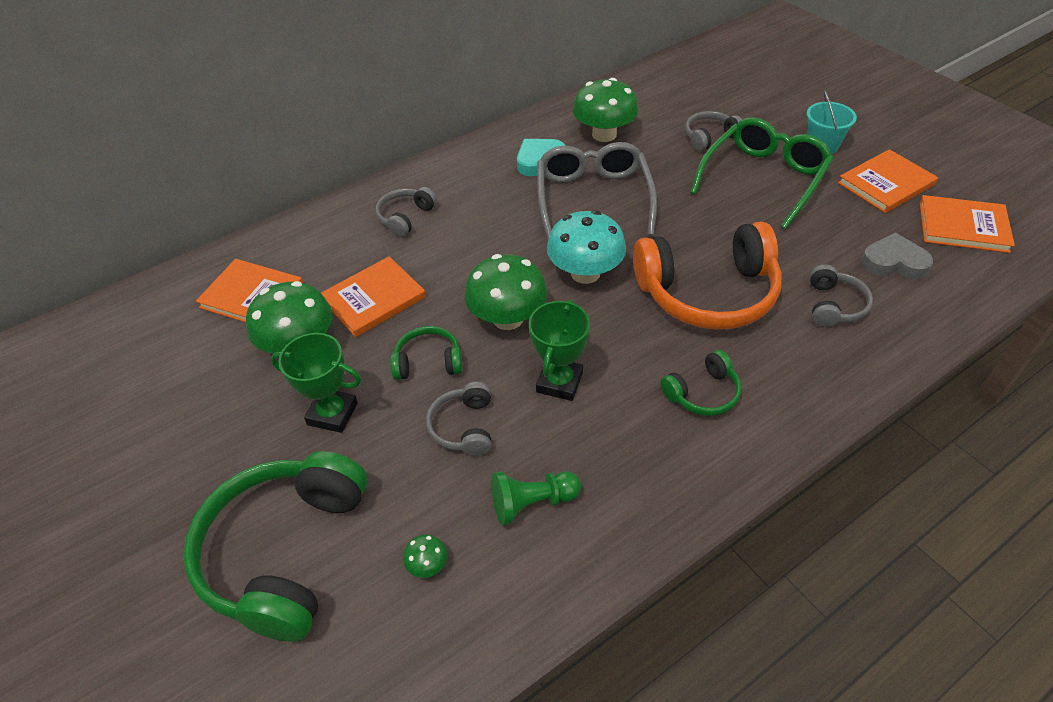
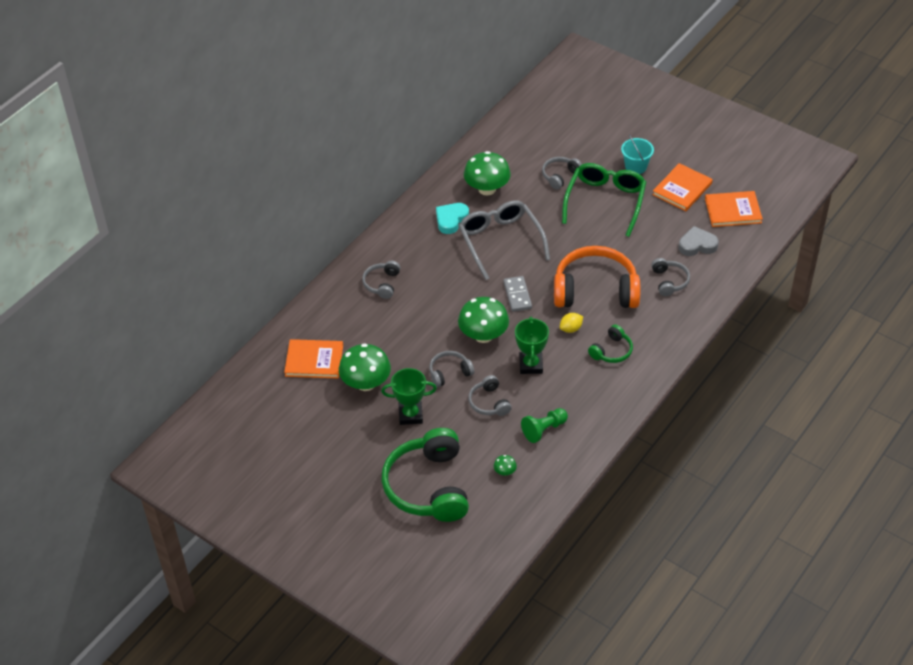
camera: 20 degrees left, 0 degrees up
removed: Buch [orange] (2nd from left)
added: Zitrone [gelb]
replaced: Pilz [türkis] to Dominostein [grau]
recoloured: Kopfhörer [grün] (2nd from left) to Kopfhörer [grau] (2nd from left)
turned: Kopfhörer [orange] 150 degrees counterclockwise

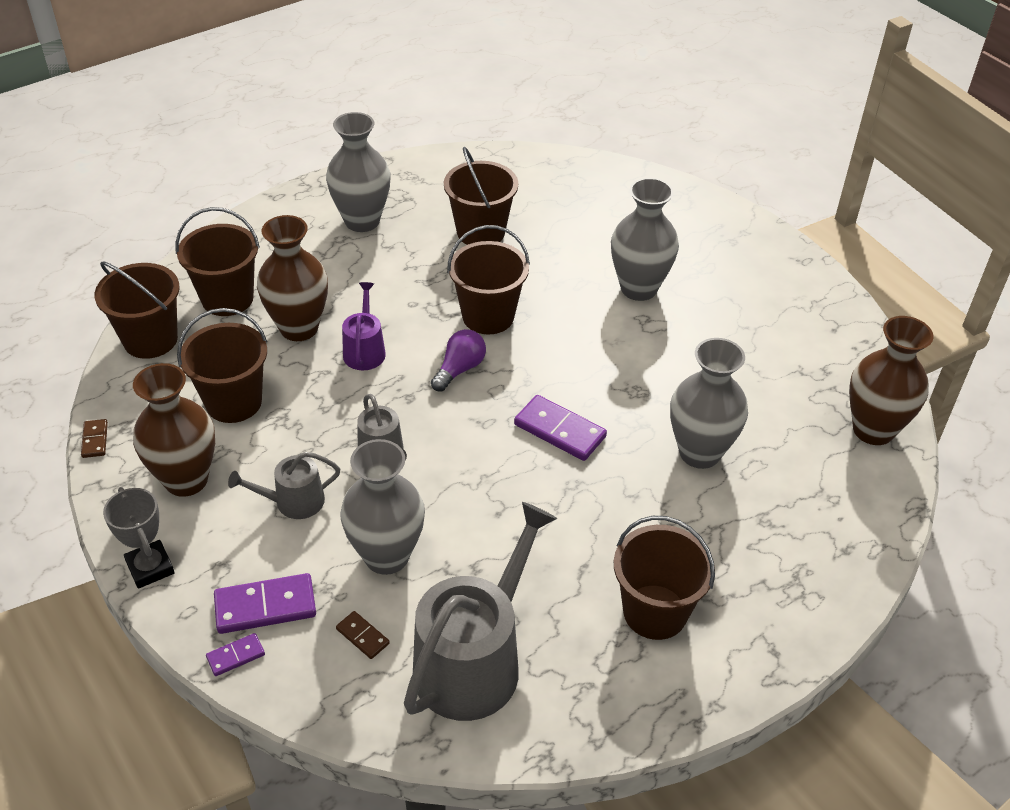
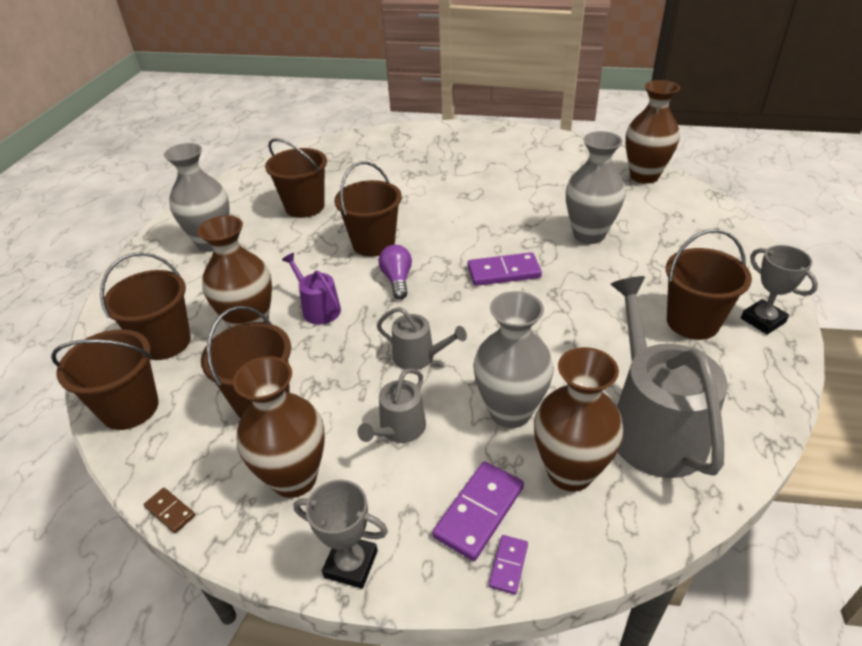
camera: 40 degrees left, 5 degrees down
removed: Vase [grau] (3rd from left)
added: Pokal [grau] (2nd from left)
replaced: Dominostein [braun] (2nd from left) to Vase [braun] (3rd from left)

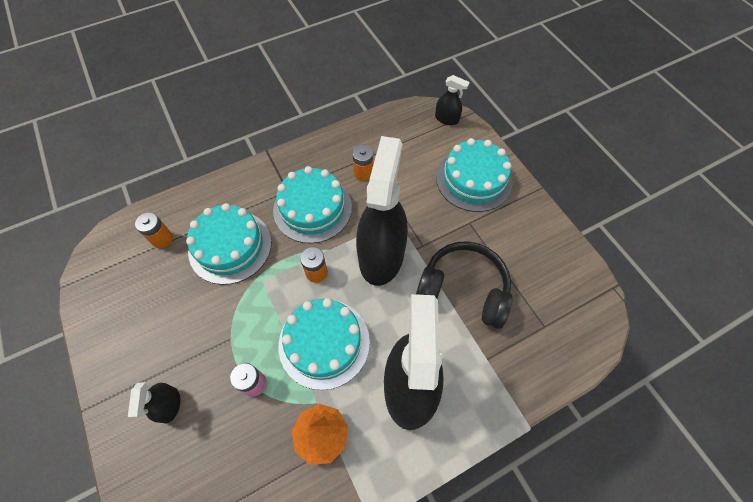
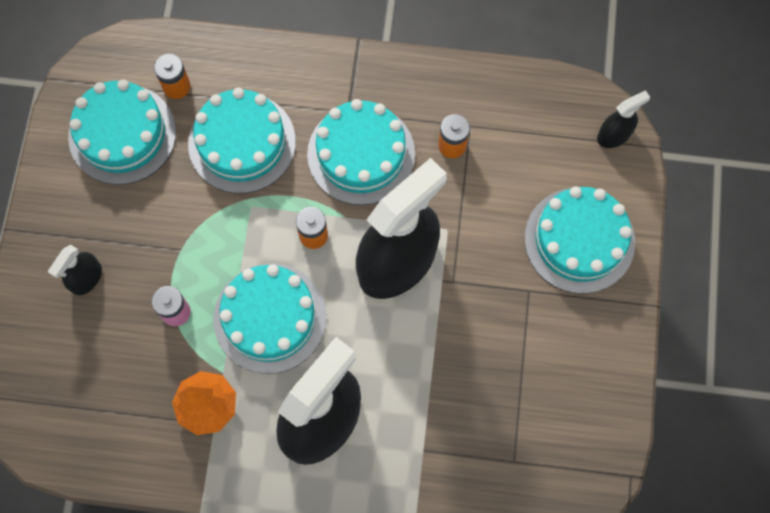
camera: 35 degrees right, 10 degrees up
removed: Kopfhörer [schwarz]
added: Kuchen [türkis] (1st from left)
turned: Sprühflasche [schwarz] (4th from left) 90 degrees counterclockwise

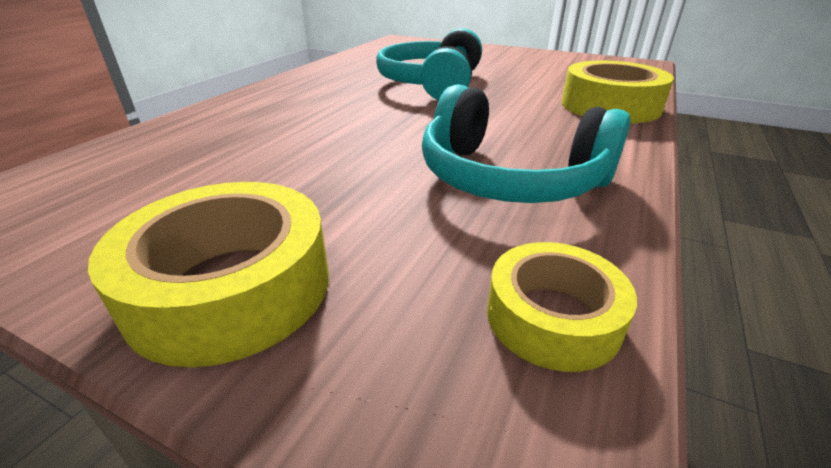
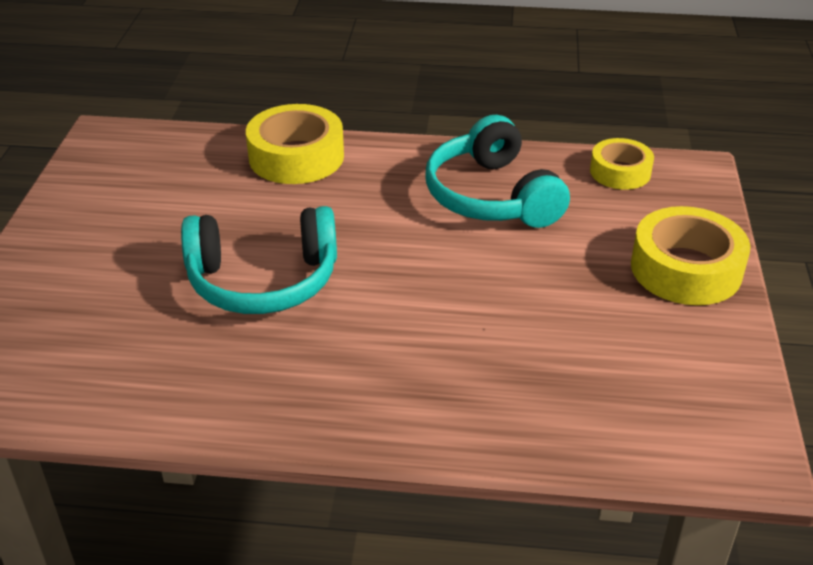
camera: 110 degrees left, 5 degrees up
turned: Kopfhörer [türkis] (2nd from left) 150 degrees clockwise

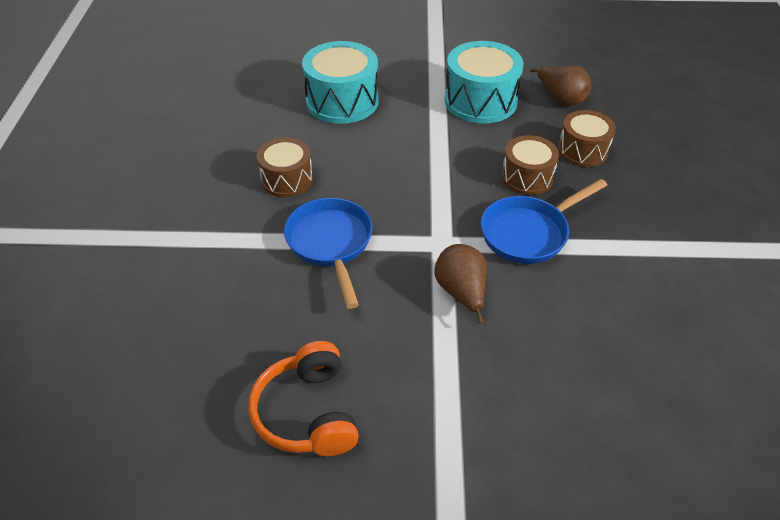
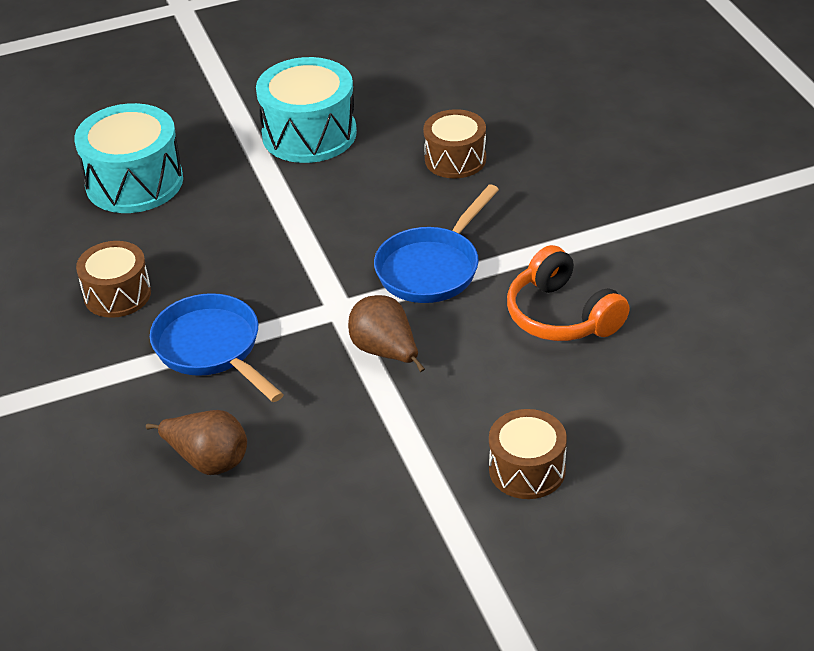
camera: 20 degrees left, 5 degrees down
moved: Birne [braun] (2nd from left in the first image) to Birne [braun] (1st from left); Trommel [braun] (2nd from left in the first image) to Trommel [braun] (3rd from left); Kopfhörer [orange]

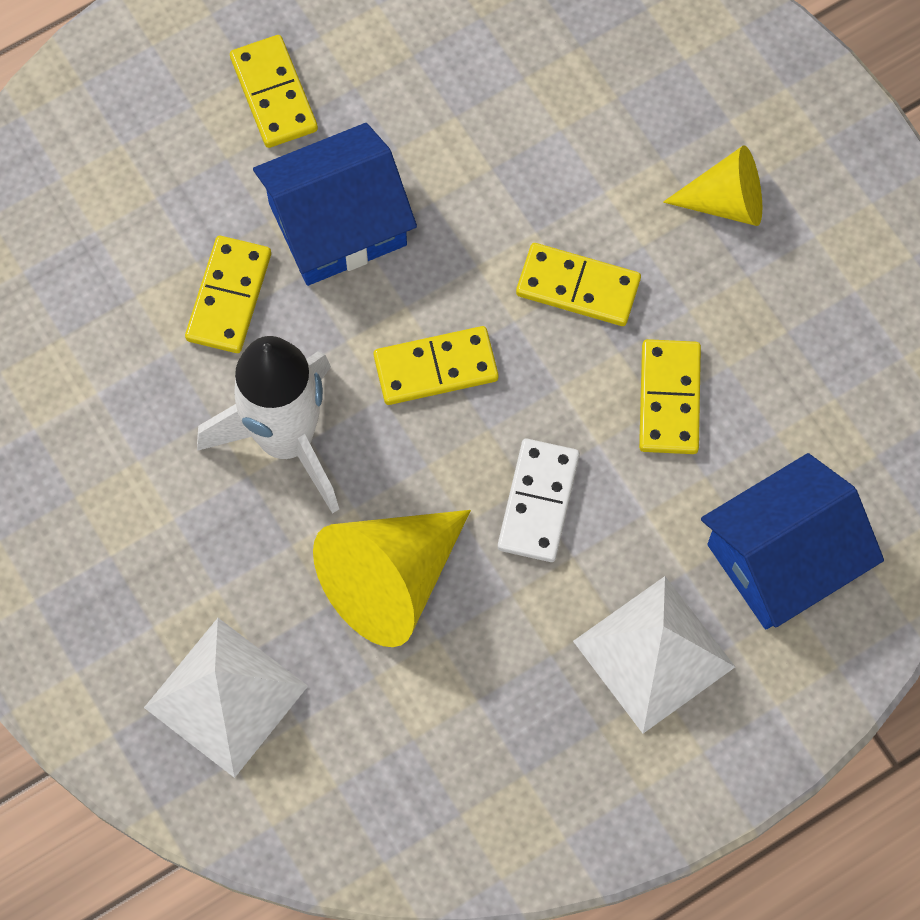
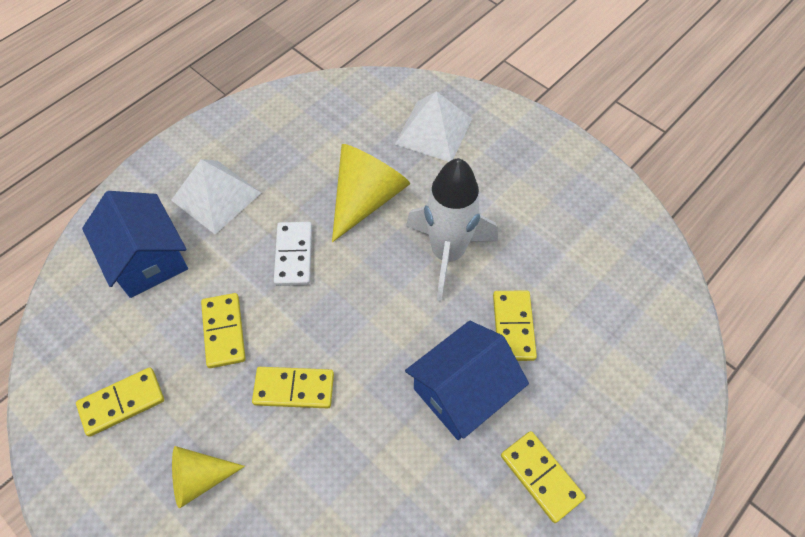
camera: 165 degrees right, 10 degrees down
moved: Dominostein [gelb] (3rd from left in the first image) to Dominostein [gelb] (1st from left)
turned: Haus [blau] (2nd from left in the first image) 75 degrees counterclockwise

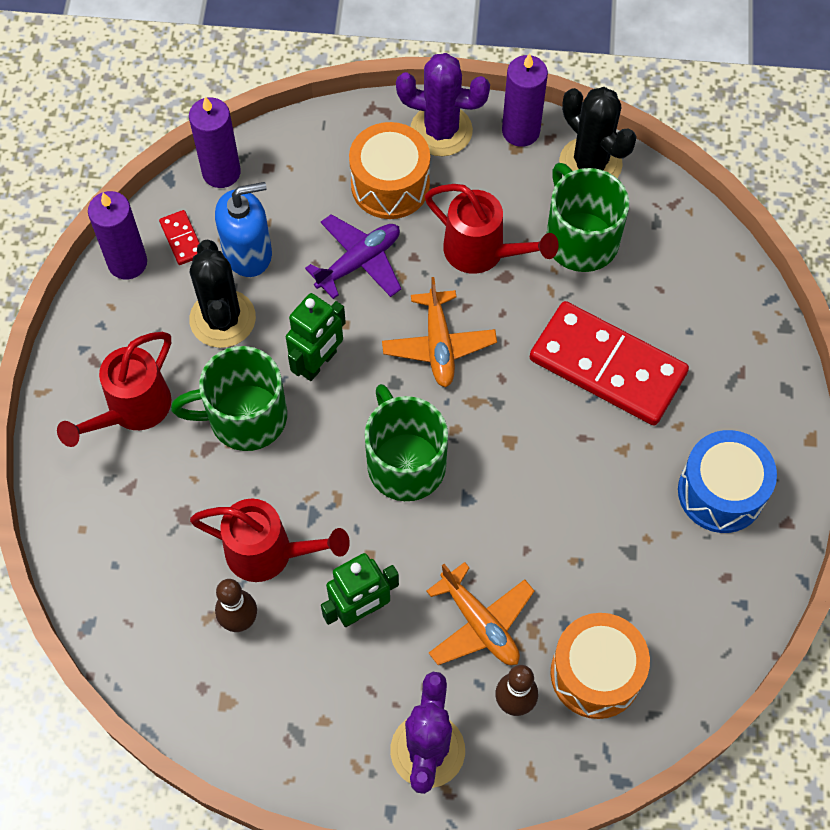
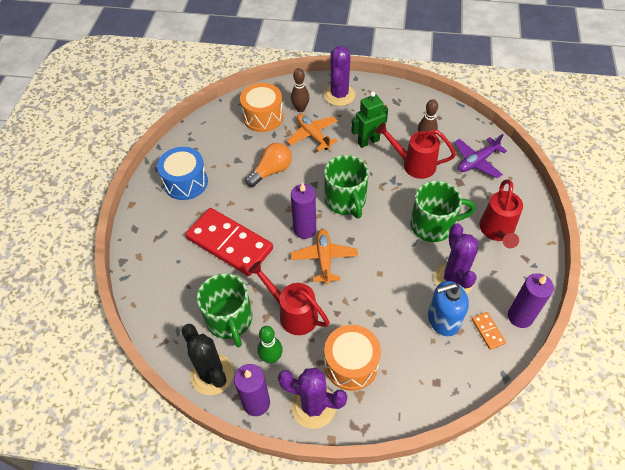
camera: 175 degrees left, 10 degrees down
removed: Roboter [grün] (1st from left)
added: Glühbirne [orange]; Bowlingkegel [grün]
moved: Kerze [lila] (2nd from left); Flugzeug [lila]
recoloured: Kaktus [schwarz] (1st from left) to Kaktus [lila] (3rd from left); Dominostein [rot] (1st from left) to Dominostein [orange]
turned: Gießkanne [rot] (1st from left in the first image) 150 degrees clockwise

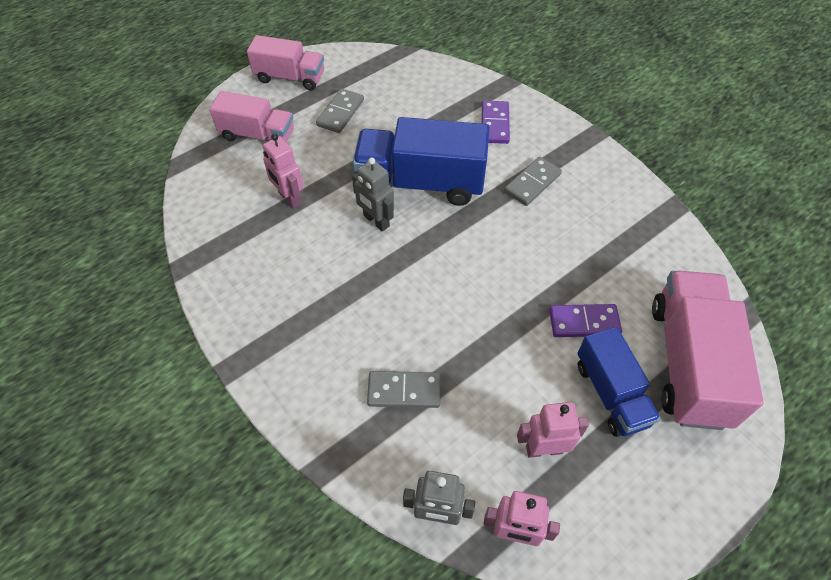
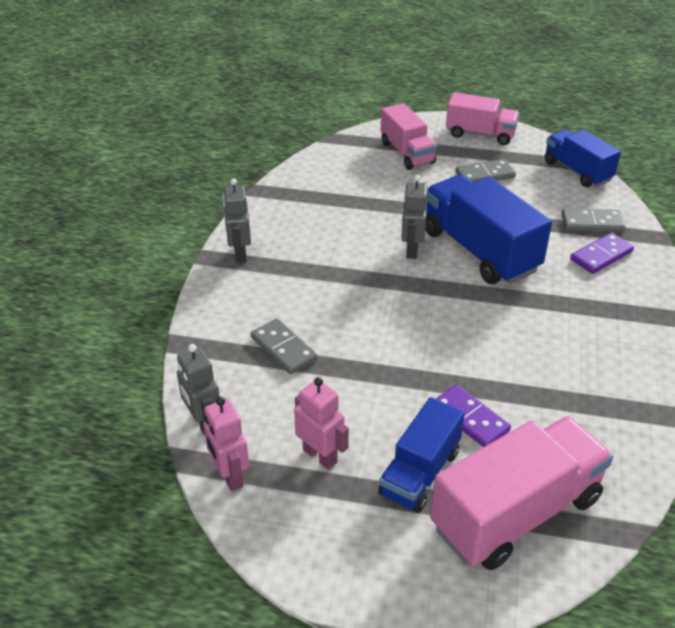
camera: 50 degrees right, 15 degrees down
removed: Roboter [rosa] (1st from left)
added: Roboter [grau] (2nd from left); Lastwagen [blau] (3rd from left)
moved: Dominostein [grau] (3rd from left)
turned: Lastwagen [rosa] (2nd from left) 45 degrees counterclockwise

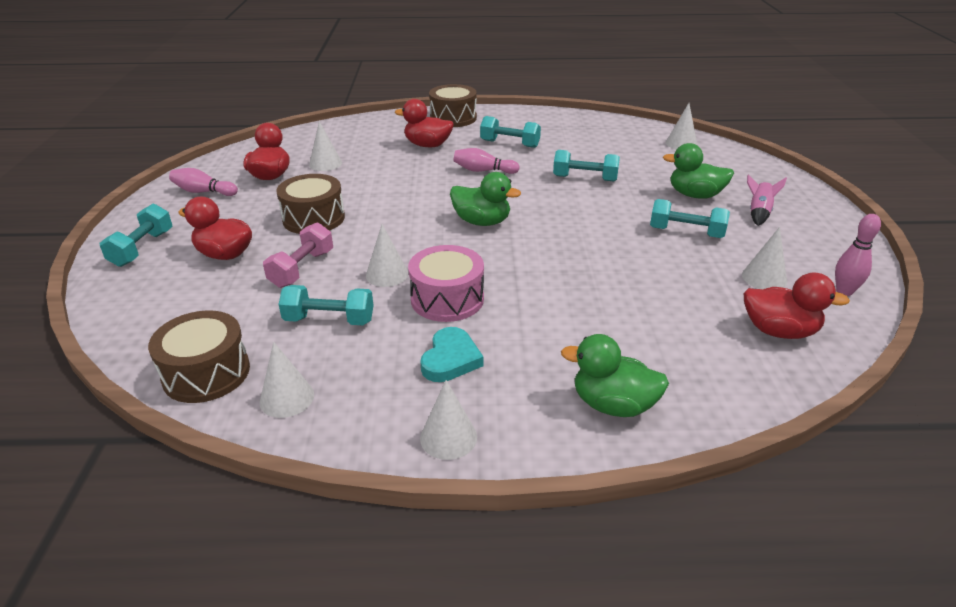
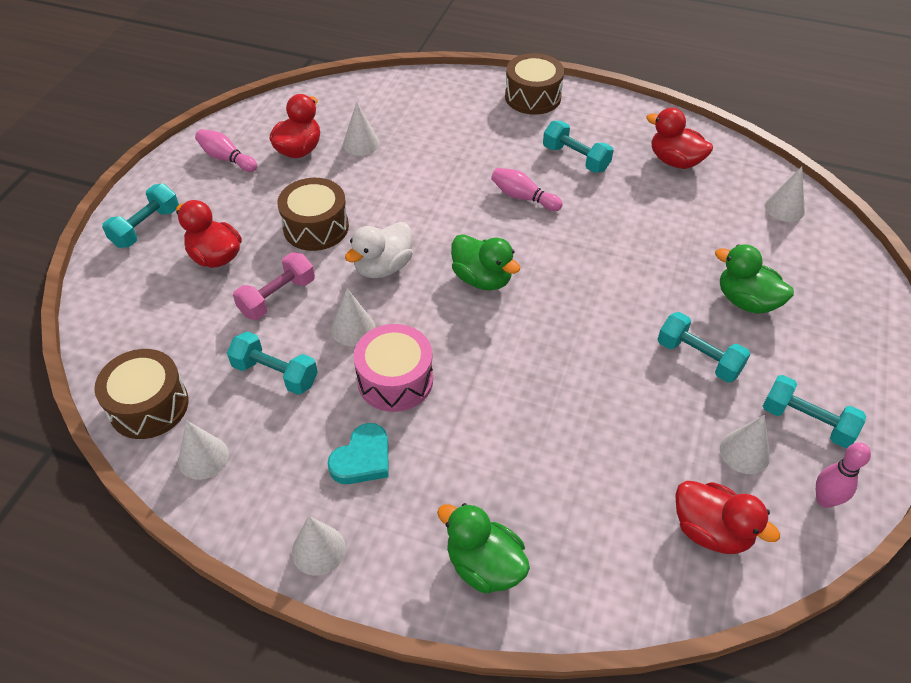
camera: 20 degrees right, 15 degrees up
removed: Rakete [rosa]
added: Ente [weiß]
moved: Ente [rot] (3rd from left); Hantel [türkis] (4th from left in the first image) to Hantel [türkis] (5th from left)

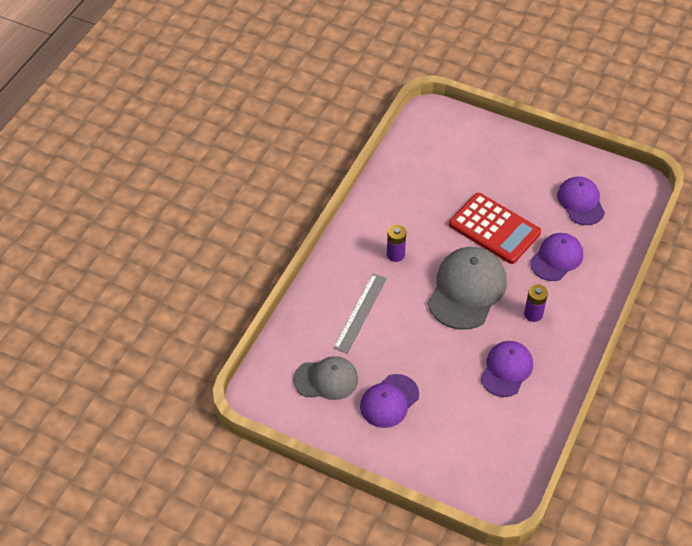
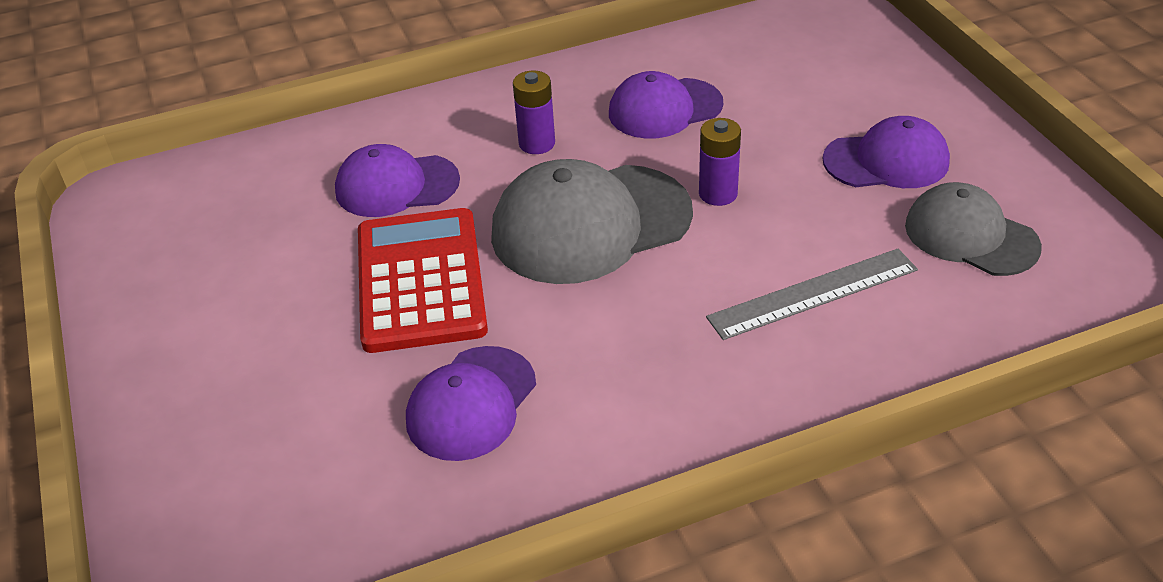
camera: 135 degrees left, 10 degrees down
moved: Kappe [lila] (4th from left in the first image) to Kappe [lila] (2nd from left); Batterie [lila] (1st from left in the first image) to Batterie [lila] (2nd from left)

